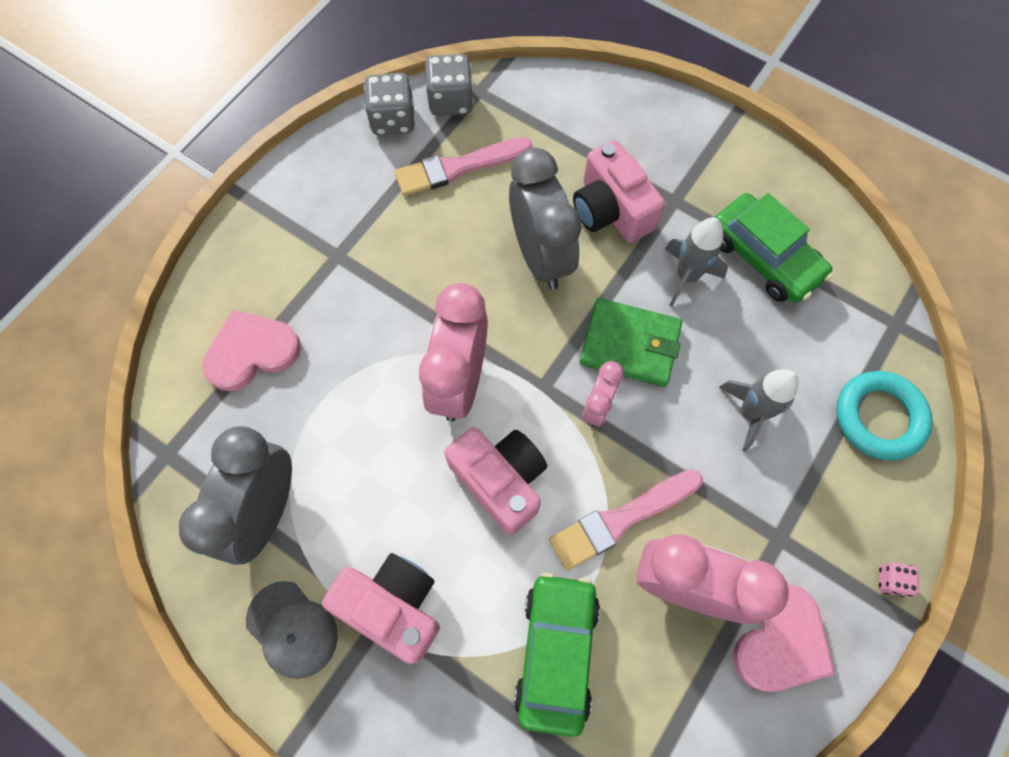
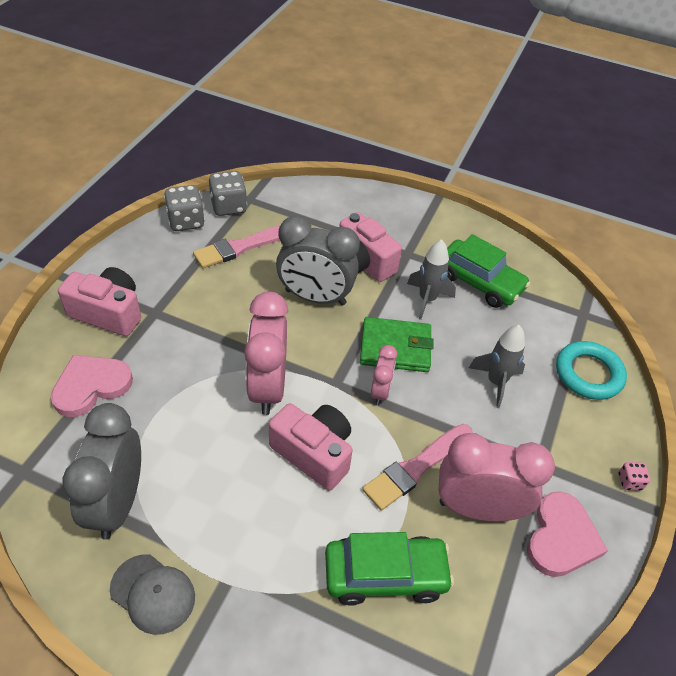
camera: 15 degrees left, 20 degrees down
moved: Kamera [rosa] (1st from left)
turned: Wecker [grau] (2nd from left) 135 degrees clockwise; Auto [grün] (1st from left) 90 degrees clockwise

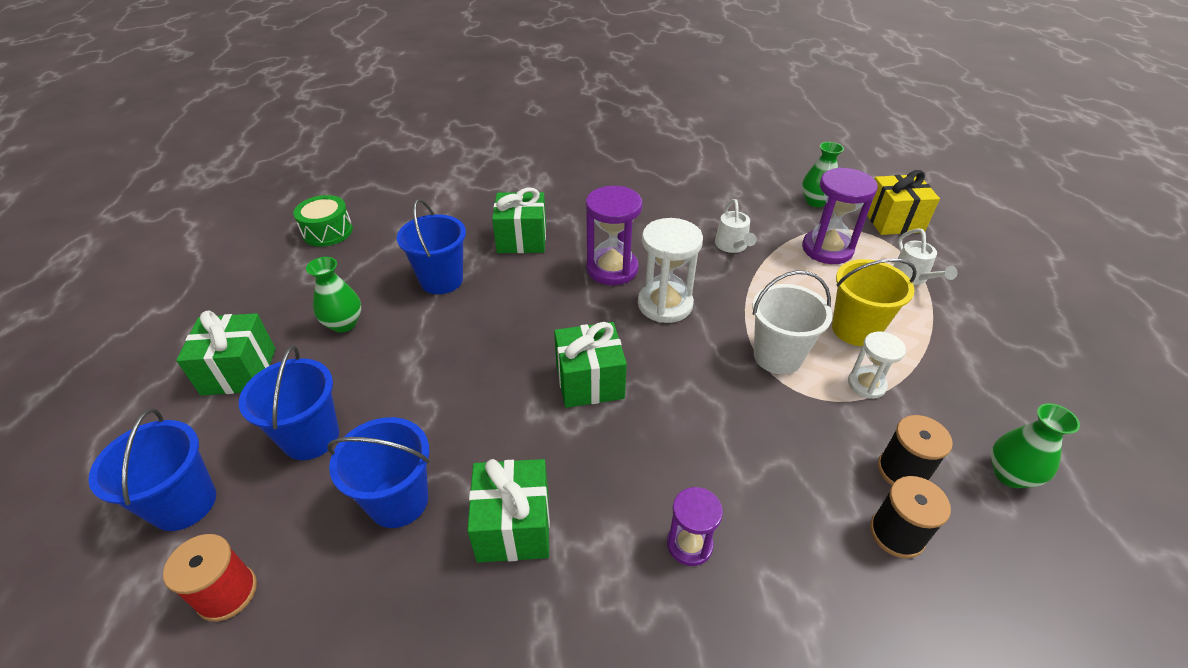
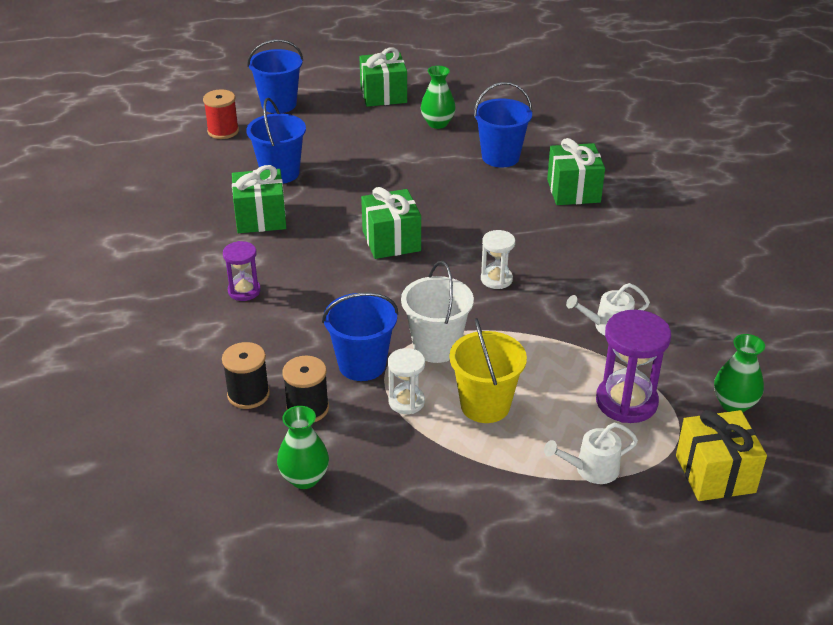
camera: 85 degrees right, 5 degrees down
removed: Trommel [grün]; Sanduhr [lila] (1st from left)
moved: Eimer [blau] (2nd from left in the first image) to Eimer [blau] (3rd from left)
resized: Sanduhr [weiß] (1st from left in the first image) x0.59

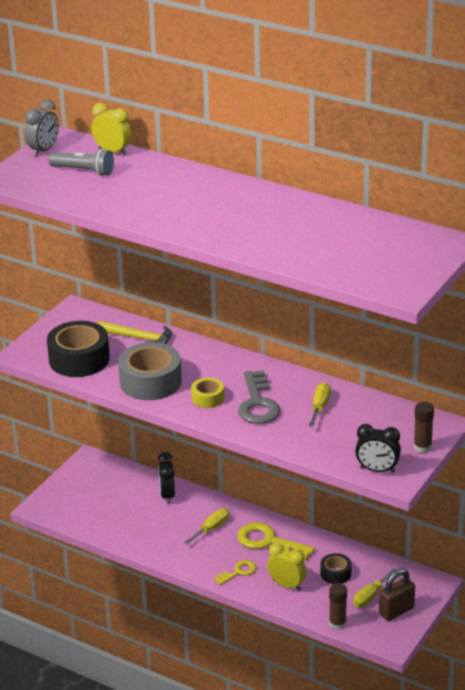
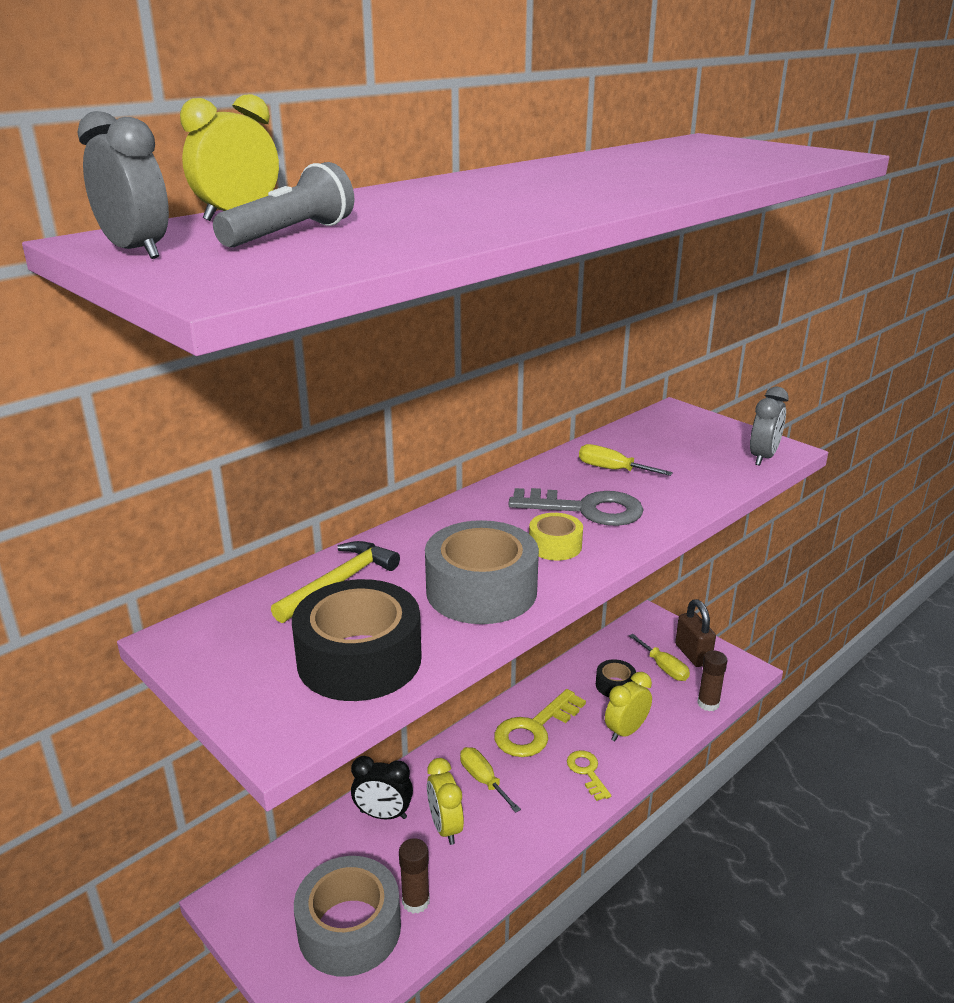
camera: 75 degrees left, 5 degrees down
added: Klebeband [grau] (1st from left); Wecker [gelb] (2nd from left)
moved: Klebestift [braun] (2nd from left in the first image) to Klebestift [braun] (1st from left)
recoloured: Wecker [schwarz] (2nd from left) to Wecker [grau] (2nd from left)

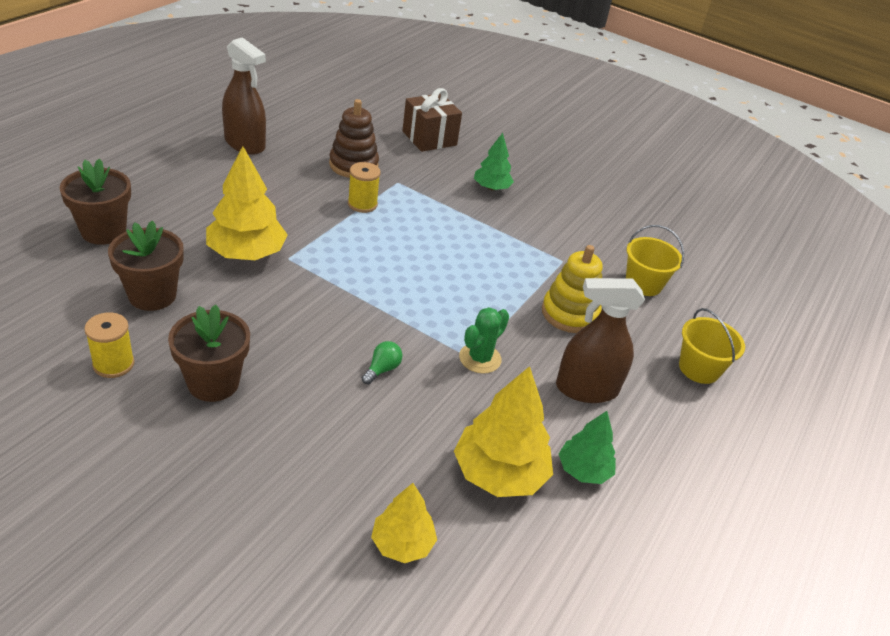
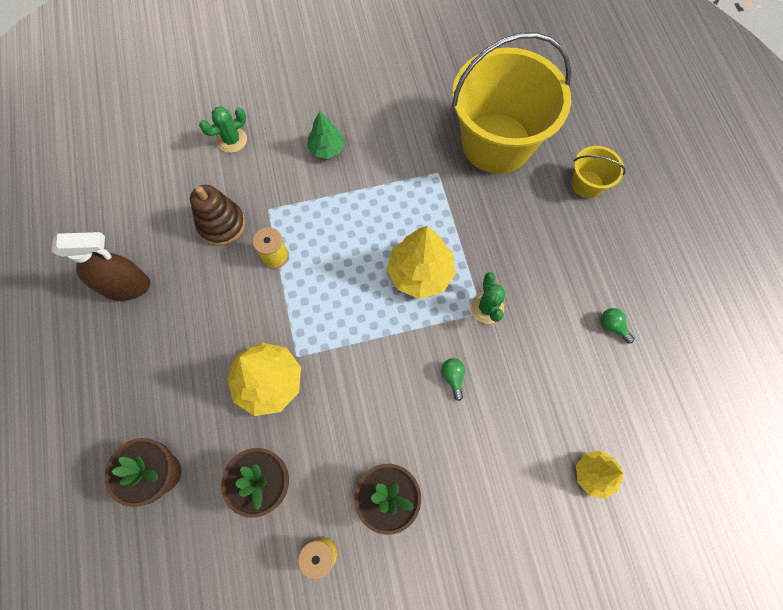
camera: 40 degrees left, 30 degrees up
removed: Stapelspielzeug [gelb]; Sprühflasche [braun] (2nd from left)
moved: Baum [gelb] (3rd from left in the first image) to Baum [gelb] (2nd from left)
replaced: Geschenk [braun] to Kaktus [grün] (1st from left); Baum [grün] (2nd from left) to Glühbirne [grün] (2nd from left)
resized: Eimer [gelb] (1st from left) x2.29

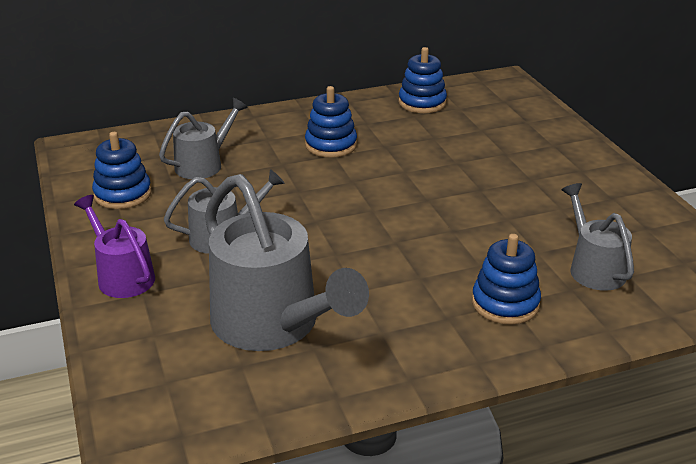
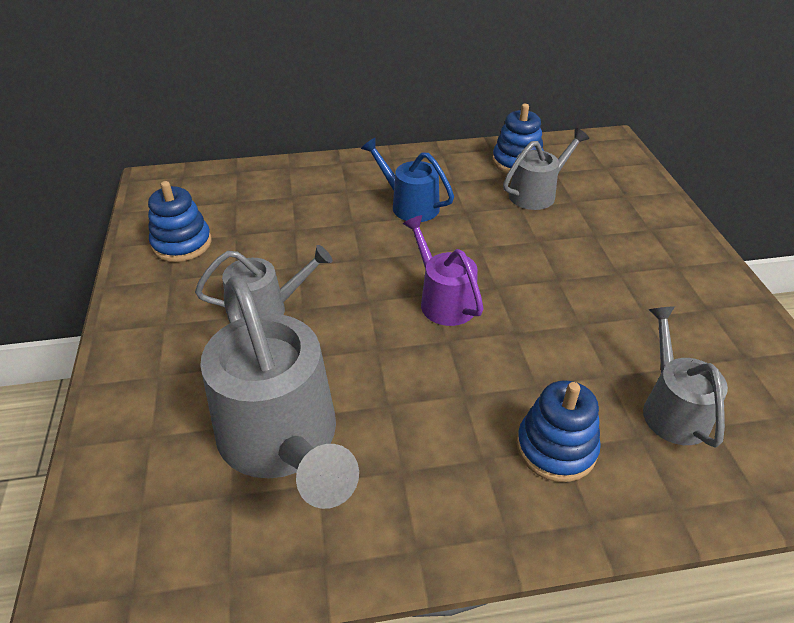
camera: 10 degrees right, 10 degrees up
moved: Gießkanne [lila]; Gießkanne [grau] (1st from left in the first image) to Gießkanne [grau] (3rd from left)
replaced: Stapelspielzeug [blau] (2nd from left) to Gießkanne [blau]

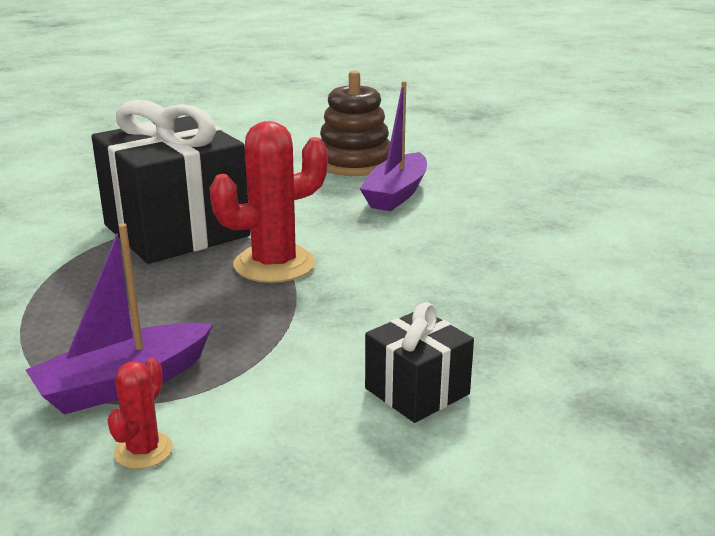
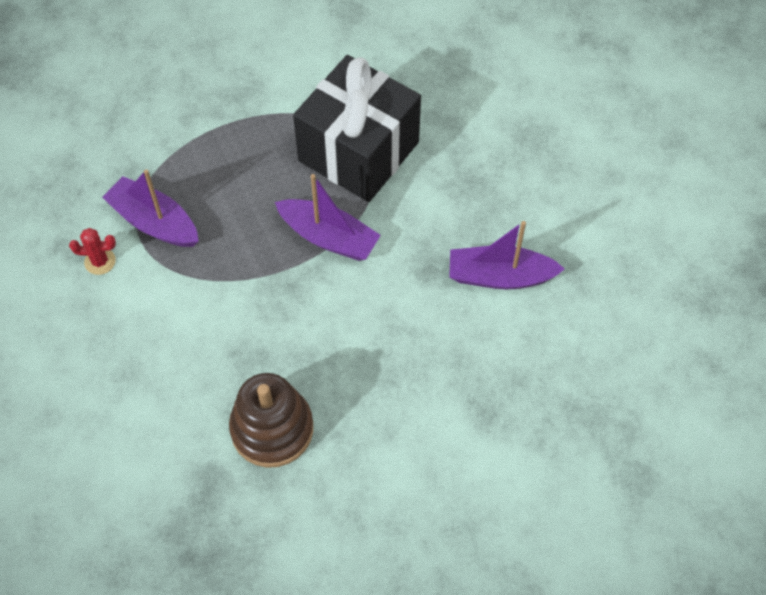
camera: 70 degrees right, 35 degrees up
removed: Geschenk [schwarz] (2nd from left)
moved: Stapelspielzeug [braun]
replaced: Kaktus [rot] (2nd from left) to Boot [lila] (2nd from left)

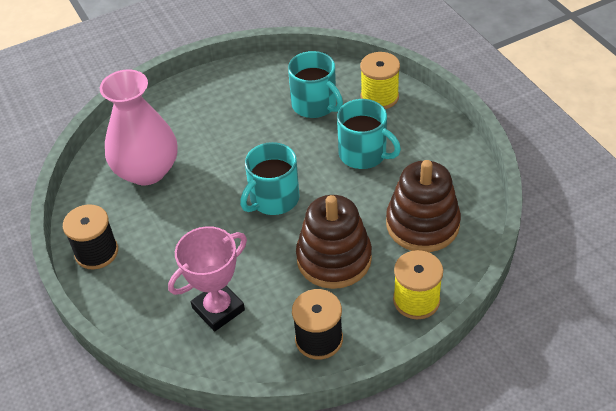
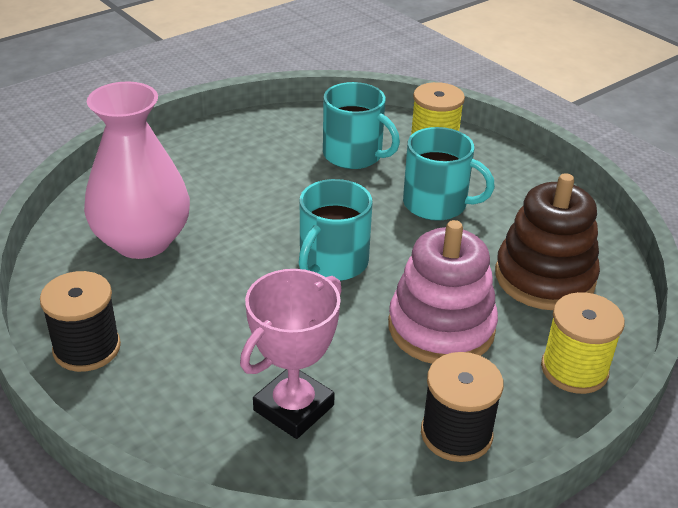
camera: 15 degrees left, 10 degrees down
recoloured: Stapelspielzeug [braun] (1st from left) to Stapelspielzeug [rosa]

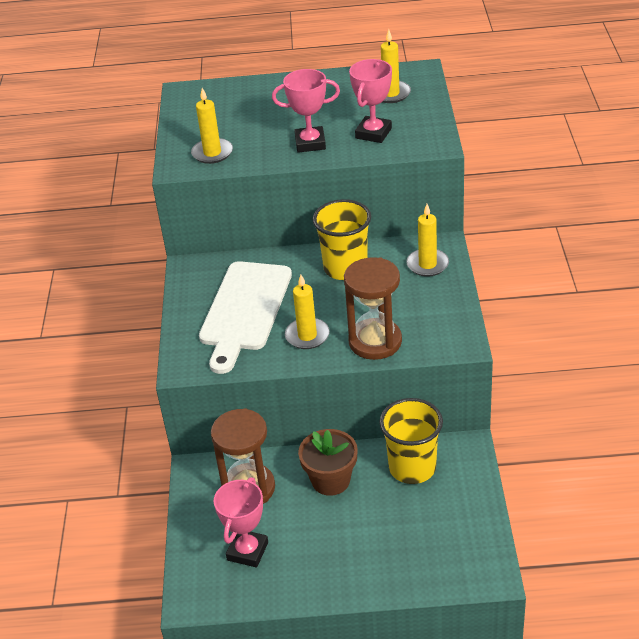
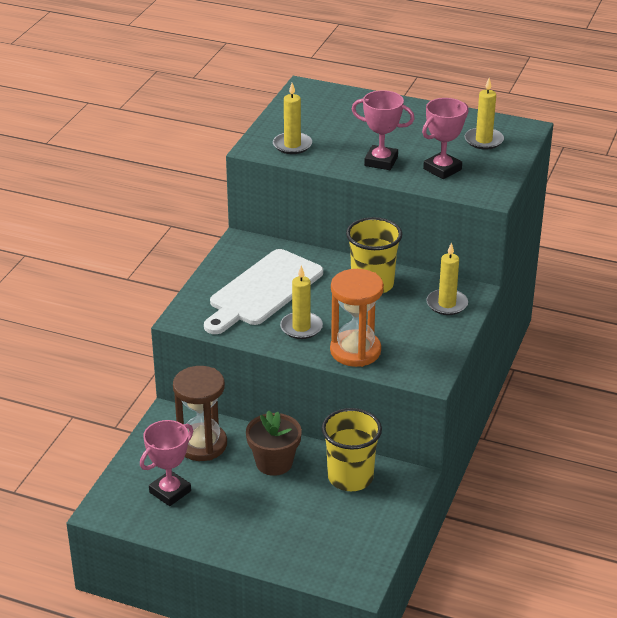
camera: 20 degrees right, 5 degrees down
recoloured: Sanduhr [braun] (2nd from left) to Sanduhr [orange]

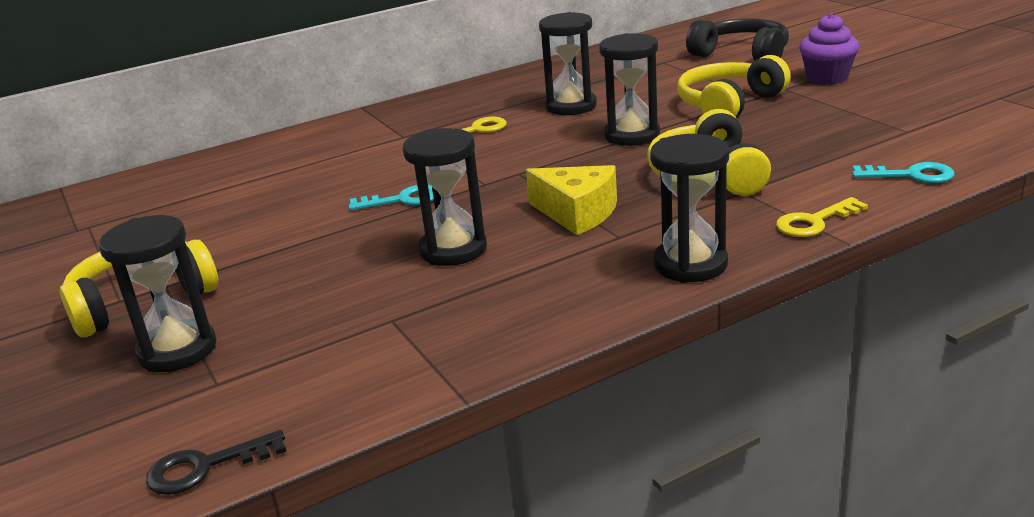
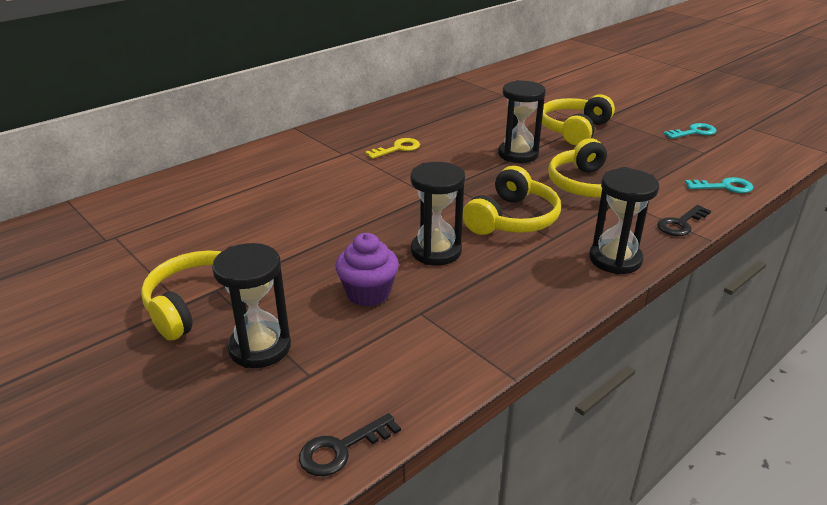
camera: 15 degrees left, 5 degrees up
removed: Sanduhr [schwarz] (3rd from left); Kopfhörer [schwarz]
moved: Muffin [lila]; Schlüssel [türkis] (1st from left)
replaced: Käse [gelb] to Kopfhörer [gelb] (2nd from left)
recoloured: Schlüssel [gelb] (2nd from left) to Schlüssel [schwarz] (2nd from left)

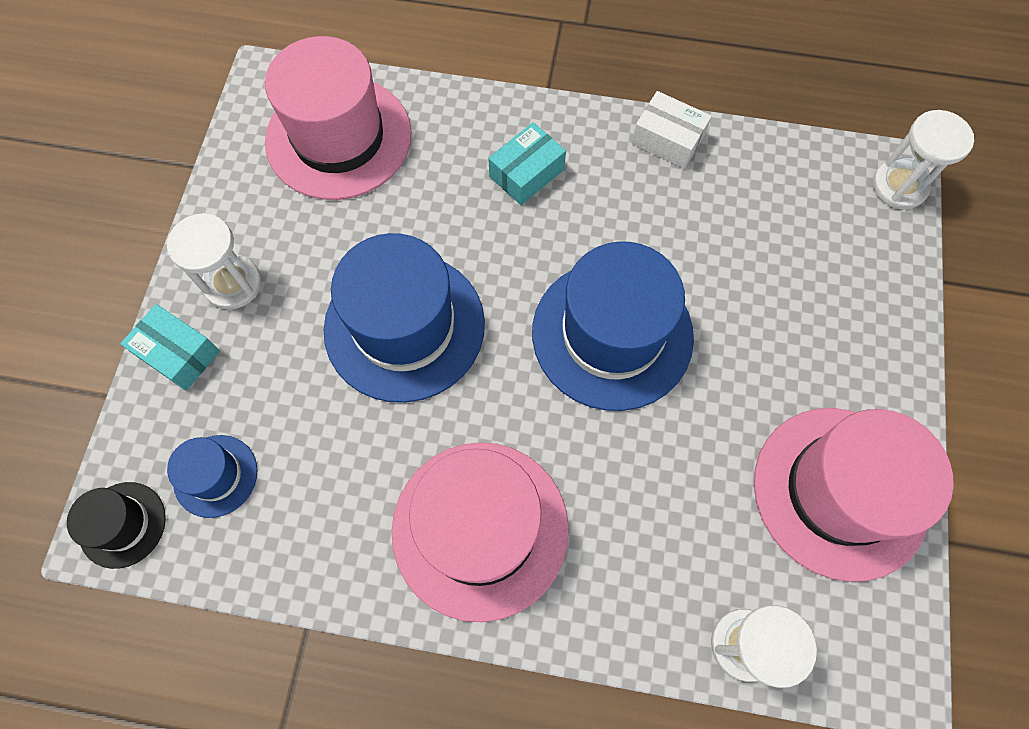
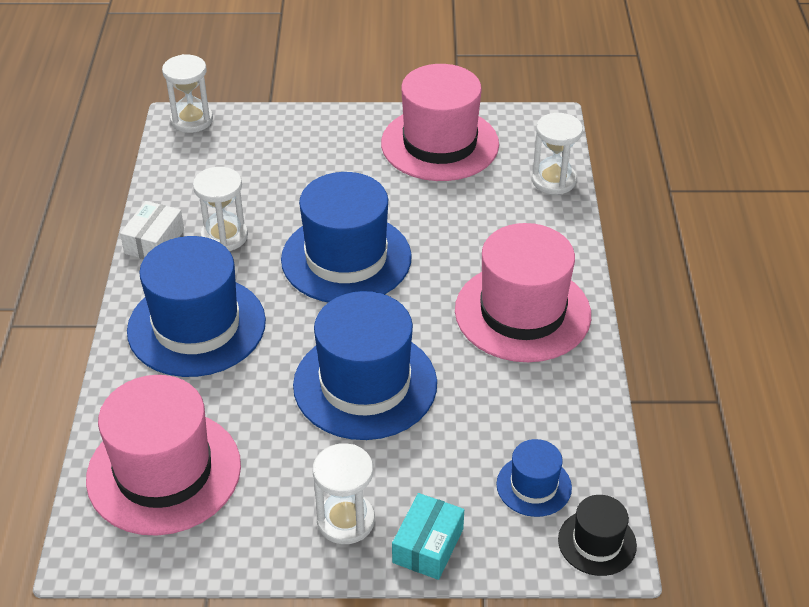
camera: 100 degrees left, 25 degrees down
added: Sanduhr [weiß] (2nd from left)
replaced: Schachtel [türkis] (2nd from left) to Hut [blau] (1st from left)

